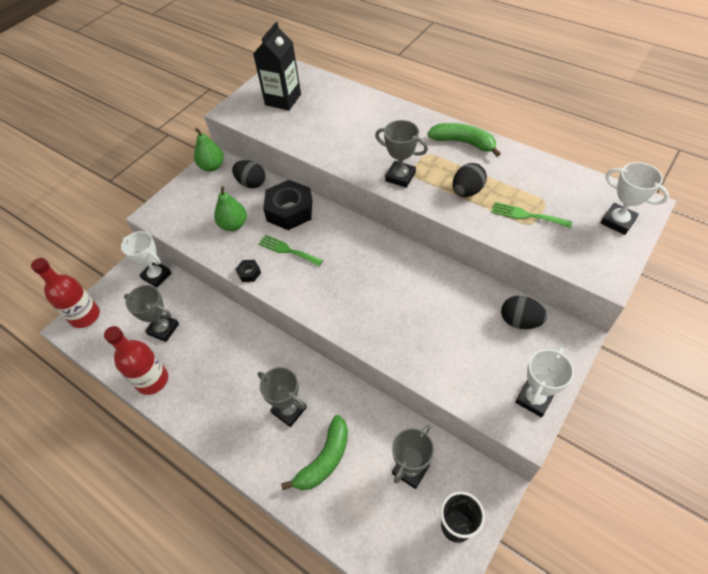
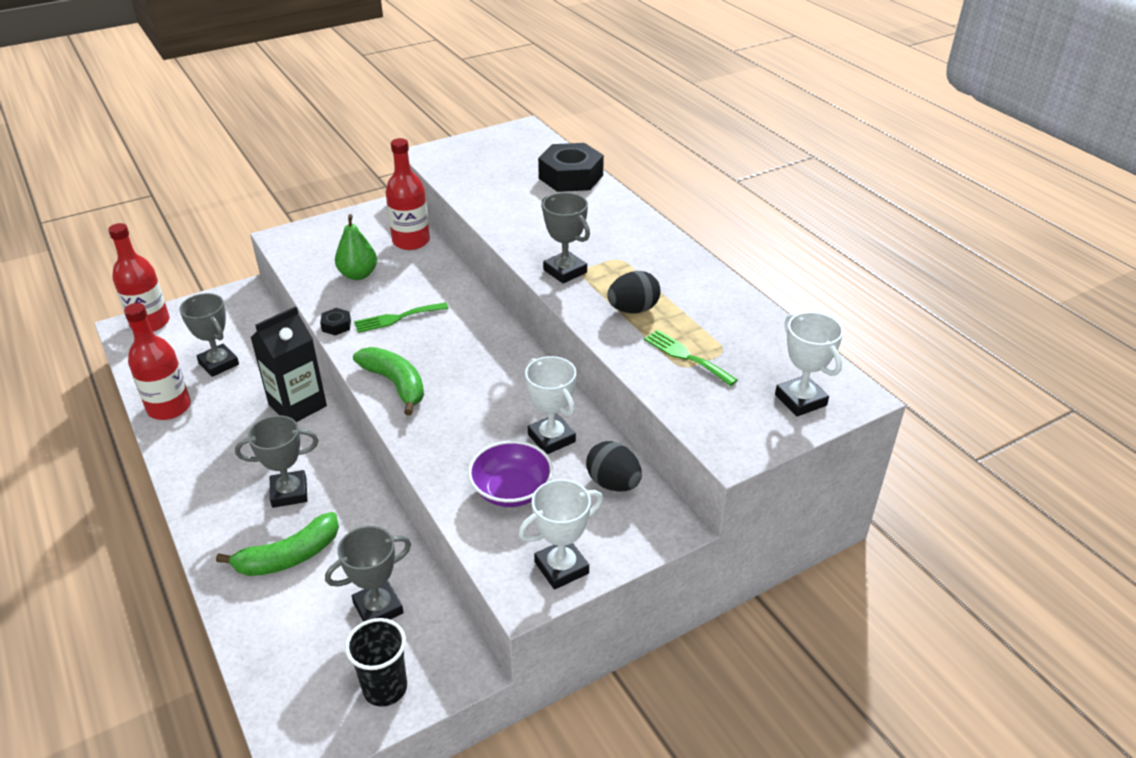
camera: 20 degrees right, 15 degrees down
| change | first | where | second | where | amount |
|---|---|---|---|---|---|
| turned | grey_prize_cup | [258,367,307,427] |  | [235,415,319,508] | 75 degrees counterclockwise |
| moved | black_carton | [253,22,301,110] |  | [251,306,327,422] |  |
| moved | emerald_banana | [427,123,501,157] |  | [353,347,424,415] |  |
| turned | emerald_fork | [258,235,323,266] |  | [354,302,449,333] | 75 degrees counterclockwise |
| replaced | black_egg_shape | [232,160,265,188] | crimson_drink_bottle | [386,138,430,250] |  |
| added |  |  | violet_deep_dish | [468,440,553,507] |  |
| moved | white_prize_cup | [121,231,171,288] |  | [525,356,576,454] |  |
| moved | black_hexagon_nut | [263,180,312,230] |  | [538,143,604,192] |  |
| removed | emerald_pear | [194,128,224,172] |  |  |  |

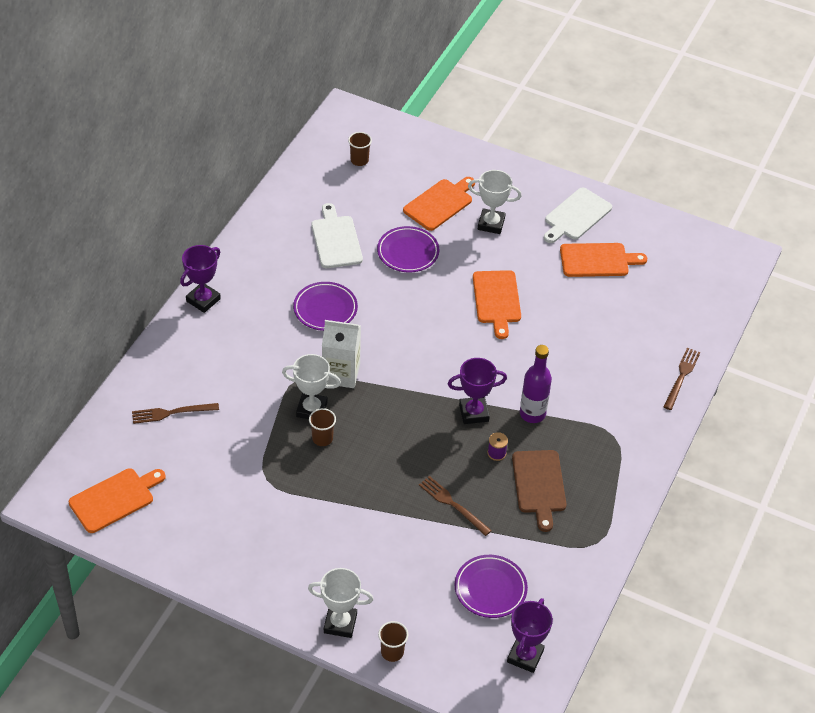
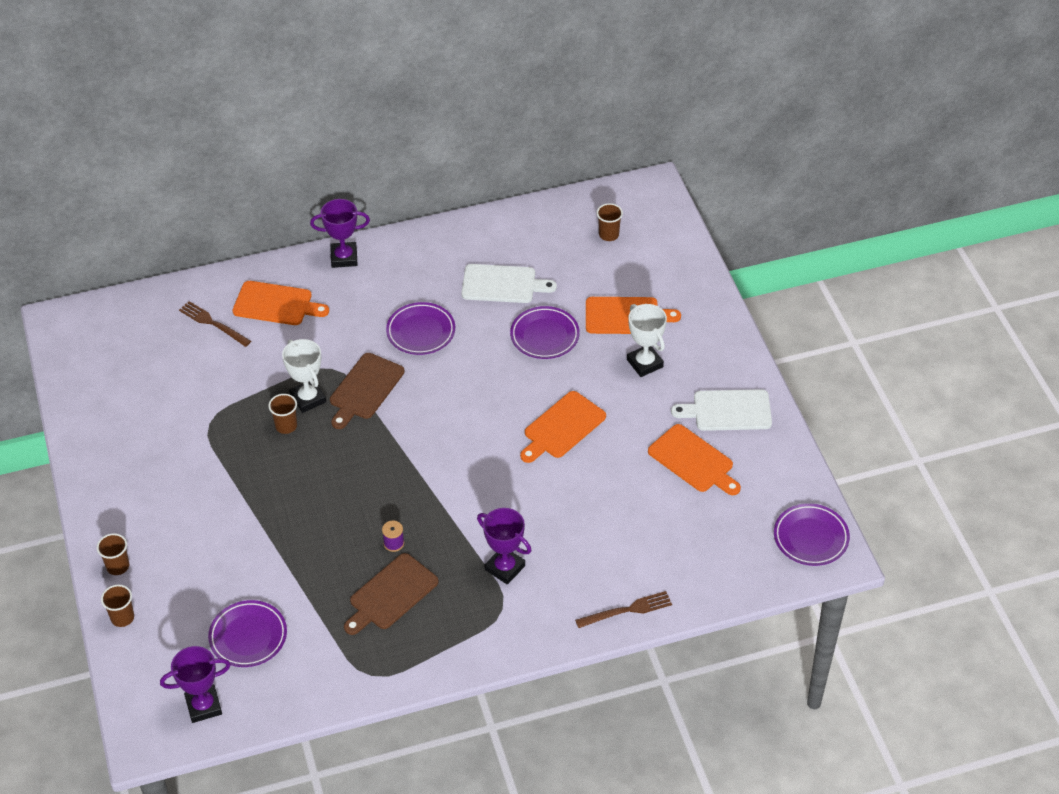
camera: 50 degrees right, 0 degrees up
| change | first | where | second | where | amount |
|---|---|---|---|---|---|
| replaced | white_prize_cup | [308,568,374,638] | brown_tumbler | [97,533,129,575] |  |
| moved | orange_cutting_board | [69,468,166,533] |  | [232,281,329,325] |  |
| replaced | white_carton | [322,320,361,388] | brown_cutting_board | [330,353,405,429] |  |
| turned | white_cutting_board | [311,203,363,268] |  | [461,264,557,303] | 60 degrees clockwise |
| moved | violet_prize_cup | [448,358,507,424] |  | [477,508,531,585] |  |
| added |  |  | violet_dinner_plate | [774,503,850,566] |  |
| removed | brown_fork | [419,476,492,536] |  |  |  |
| removed | violet_drink_bottle | [520,345,552,423] |  |  |  |

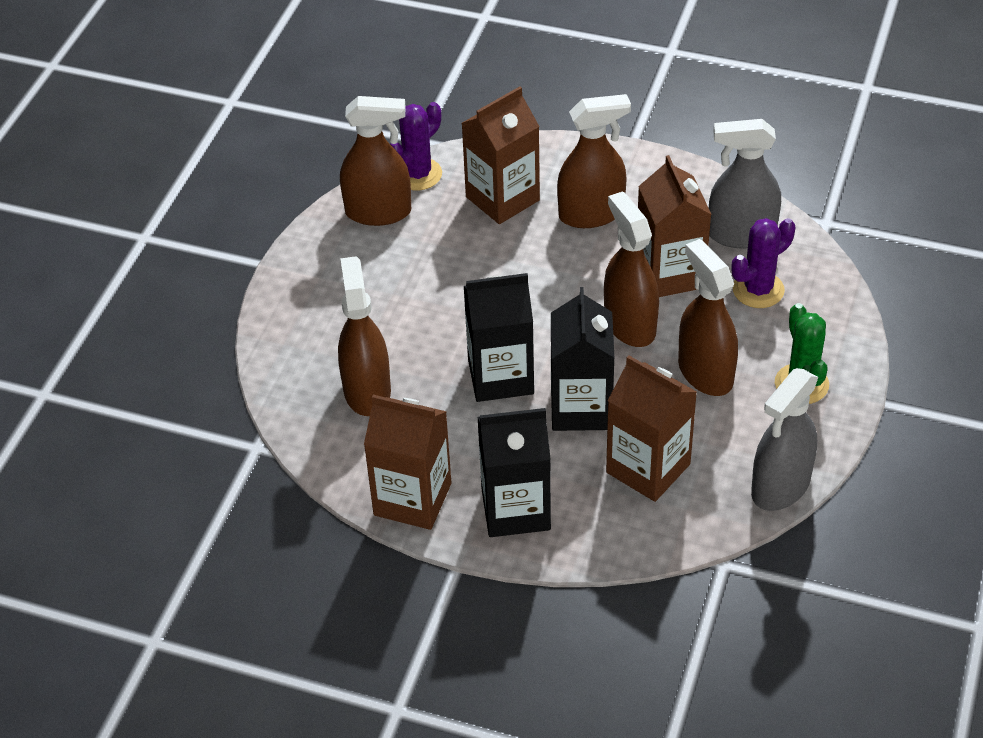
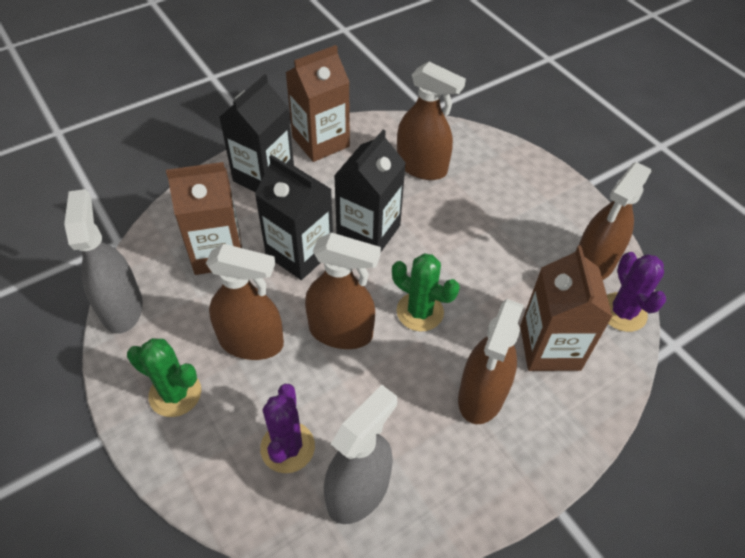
camera: 125 degrees right, 5 degrees up
| change | first | where | second | where | amount |
|---|---|---|---|---|---|
| added |  |  | emerald_cactus | [392,253,460,331] |  |
| removed | brown_carton | [638,155,712,297] |  |  |  |

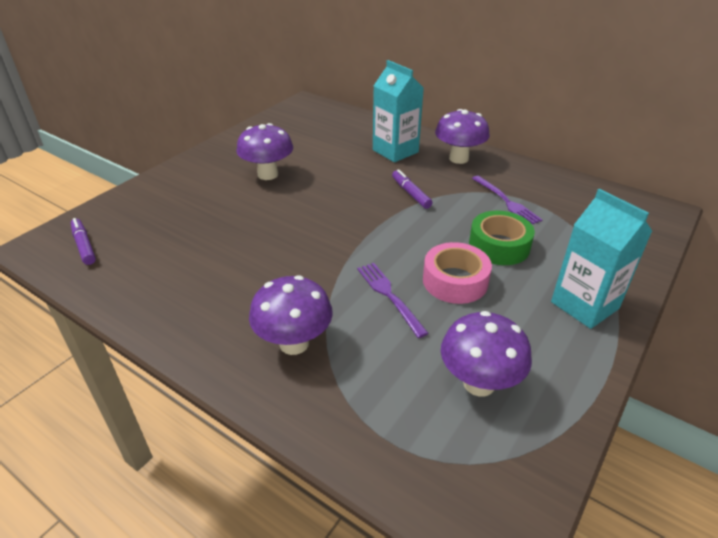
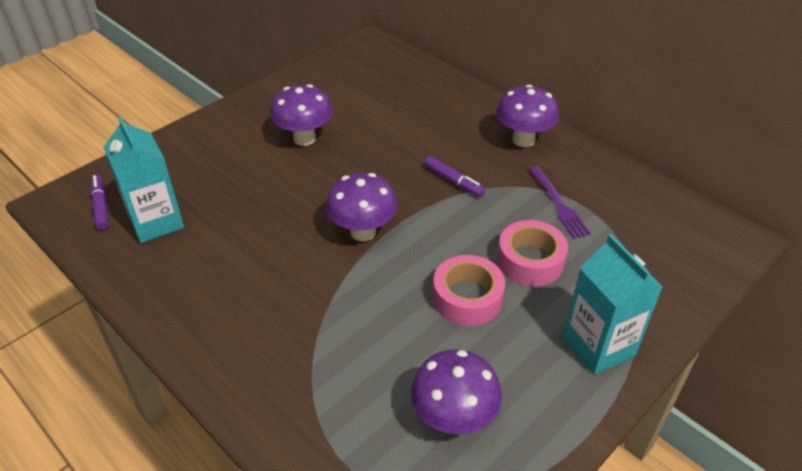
camera: 10 degrees right, 5 degrees up
| change | first | where | second | where | amount |
|---|---|---|---|---|---|
| moved | turquoise_carton | [373,60,424,162] |  | [103,116,184,243] |  |
| moved | violet_fungus | [249,275,333,355] |  | [326,173,398,241] |  |
| turned | violet_marker | [392,169,432,209] |  | [424,156,485,197] | 150 degrees clockwise |
| recoloured | emerald_tape | [469,211,535,265] | rosy_tape | [497,220,568,286] |  |
| removed | violet_fork | [357,263,429,338] |  |  |  |

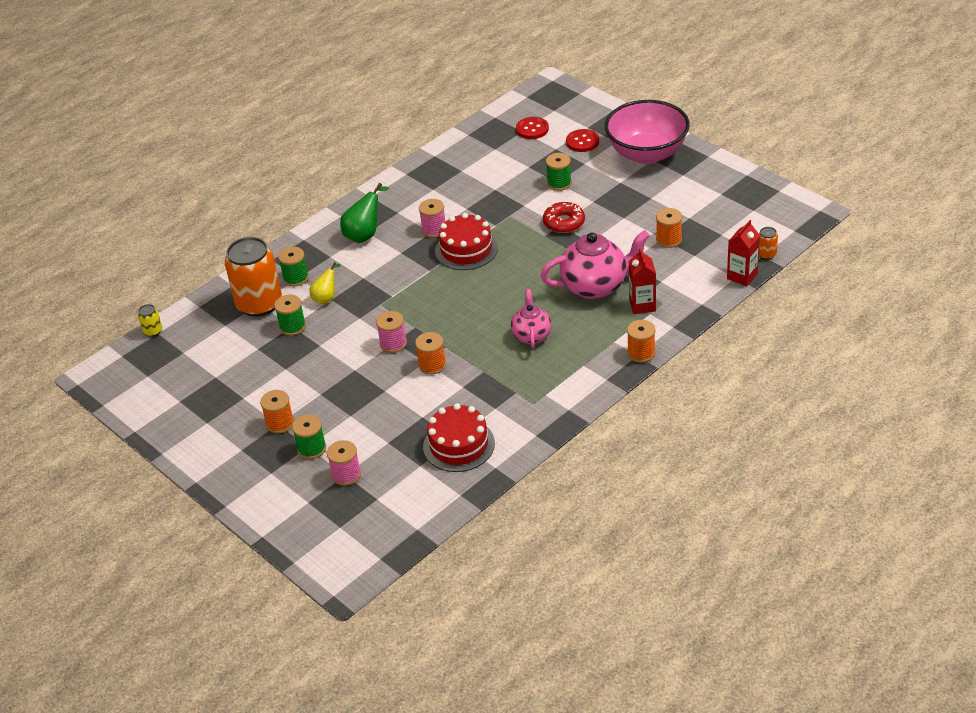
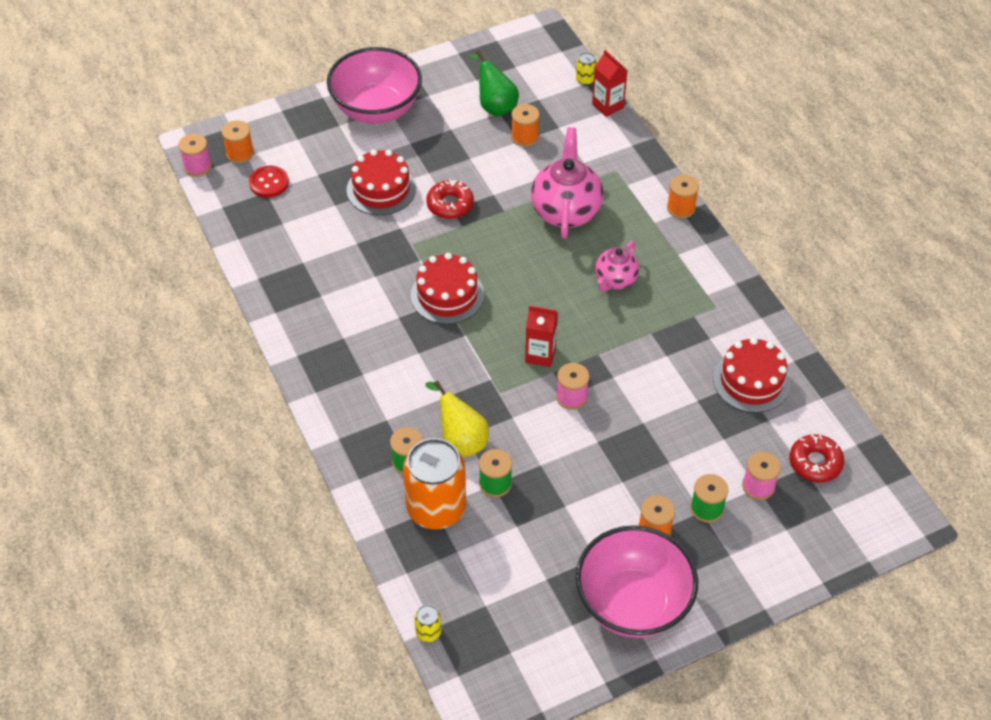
camera: 75 degrees left, 10 degrees up
| change | first | where | second | where | amount |
|---|---|---|---|---|---|
| moved | rosy_reel_of_thread | [419,199,445,238] |  | [178,133,212,177] |  |
| moved | orange_reel_of_thread | [415,332,446,375] |  | [222,120,254,163] |  |
| replaced | emerald_reel_of_thread | [546,153,572,191] | crimson_layer_cake | [347,149,416,215] |  |
| resized | bright_yellow_pear | [310,262,341,304] |  | [425,381,489,457] | x1.51 |
| moved | emerald_pear | [340,183,389,243] |  | [469,50,519,117] |  |
| moved | crimson_carton | [629,248,656,314] |  | [525,306,558,367] |  |
| recoloured | orange_soda_can | [759,227,778,259] | bright_yellow_soda_can | [576,52,597,85] |  |
| added |  |  | rosy_deep_dish | [576,525,698,638] |  |
| turned | rosy_china_teapot | [511,289,551,349] |  | [595,241,639,292] | 75 degrees counterclockwise |
| added |  |  | crimson_donut | [789,434,844,483] |  |
| removed | crimson_shirt_button | [566,129,599,152] |  |  |  |

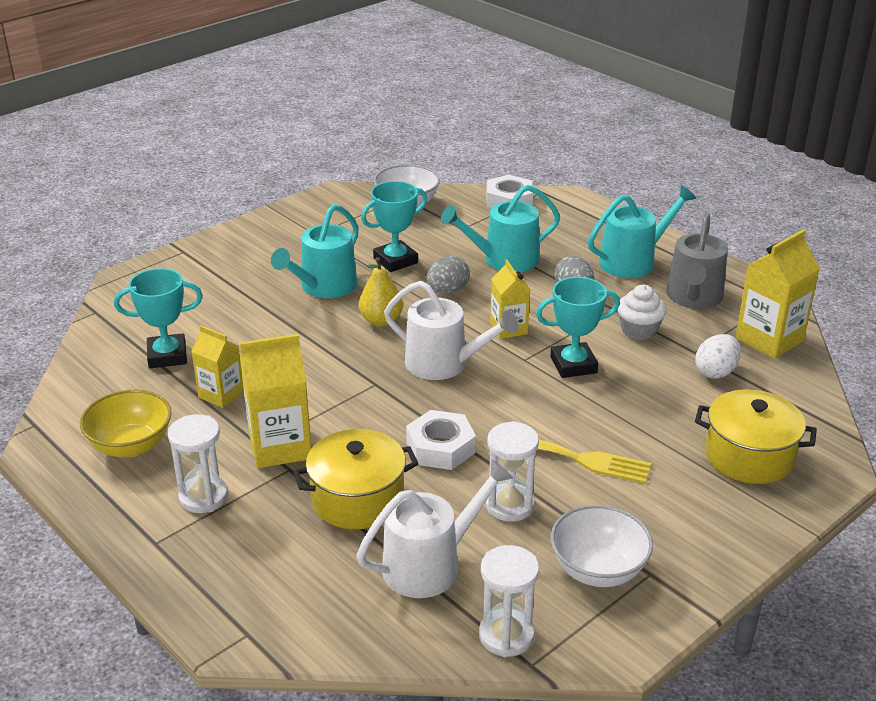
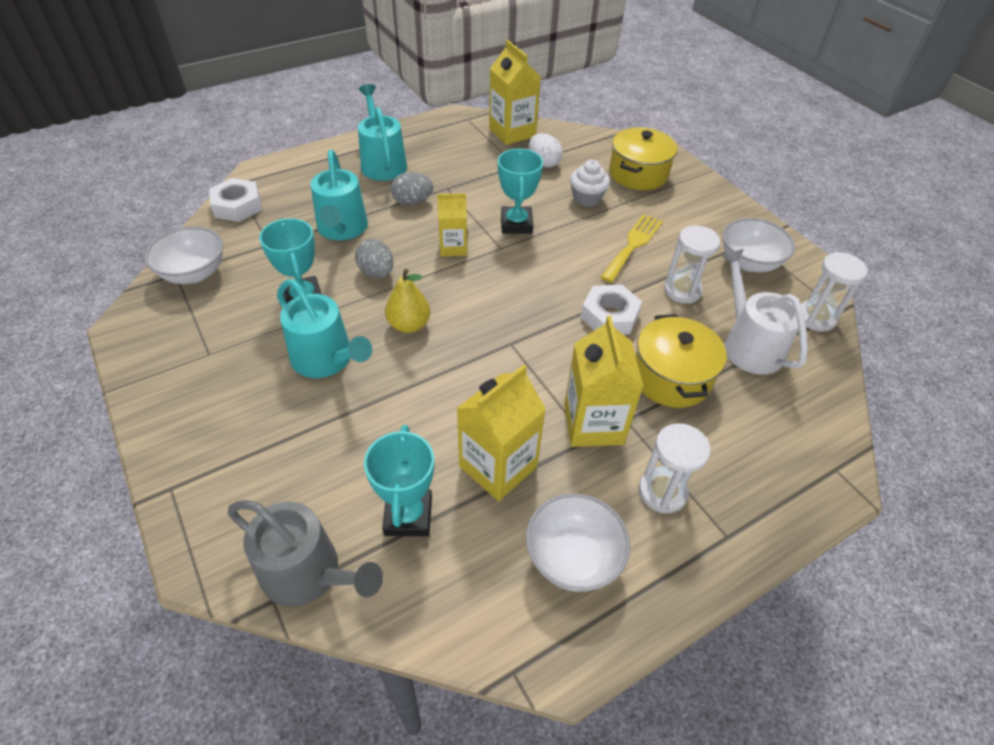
camera: 80 degrees left, 15 degrees up
| change | first | where | second | where | amount |
|---|---|---|---|---|---|
| moved | grey_watering_can | [666,213,728,309] |  | [228,500,383,607] |  |
| resized | bright_yellow_carton | [191,325,244,408] |  | [456,364,546,501] | x1.60 |
| recoloured | bright_yellow_deep_dish | [80,390,172,457] | white_deep_dish | [526,493,630,592] |  |
| moved | white_fairy_cake | [617,285,667,340] |  | [570,160,610,207] |  |
| removed | white_watering_can | [384,281,519,380] |  |  |  |

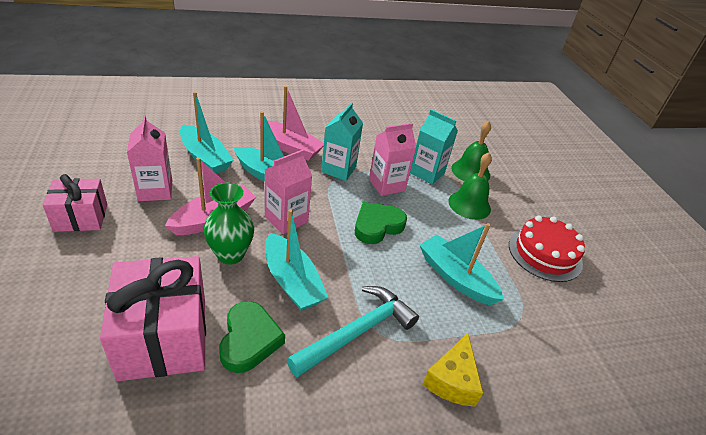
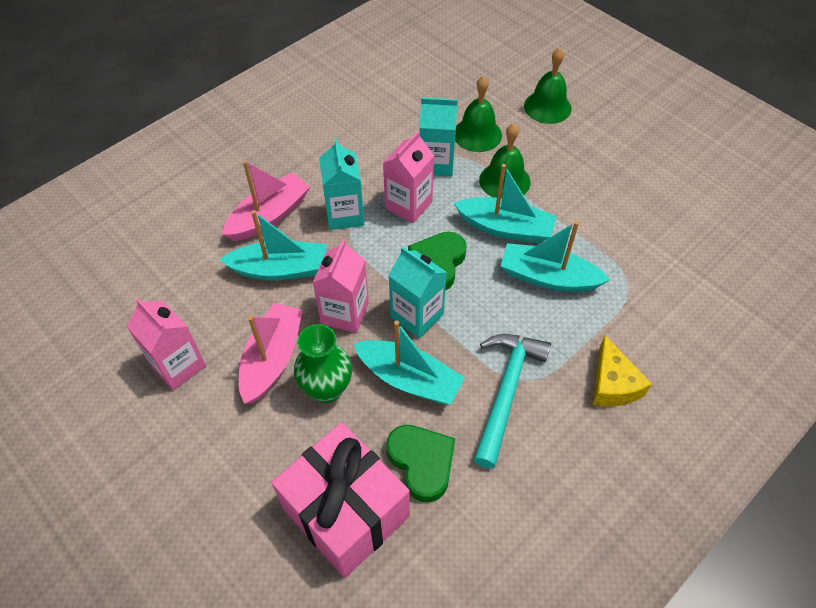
camera: 25 degrees left, 15 degrees up
| change | first | where | second | where | amount |
|---|---|---|---|---|---|
| turned | rosy_toy_boat | [258,86,324,161] |  | [222,160,310,241] | 45 degrees counterclockwise |
| added |  |  | turquoise_carton | [388,246,447,338] |  |
| moved | turquoise_toy_boat | [180,92,234,174] |  | [454,164,556,243] |  |
| added |  |  | emerald_school_bell | [524,48,572,124] |  |
| removed | rosy_wrapped_gift | [43,174,107,232] |  |  |  |
| removed | crimson_layer_cake | [509,216,585,282] |  |  |  |

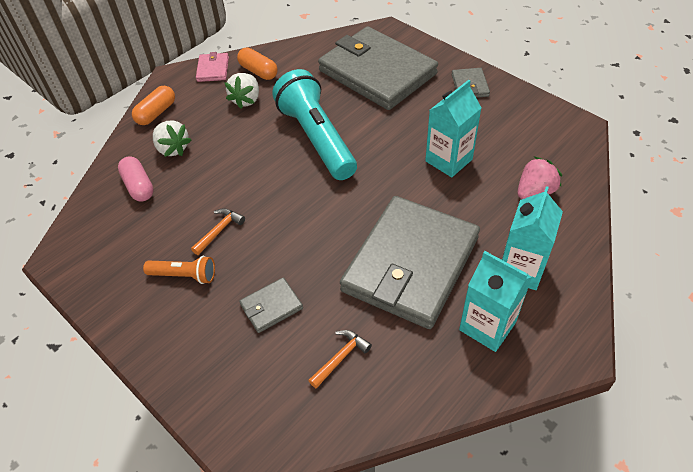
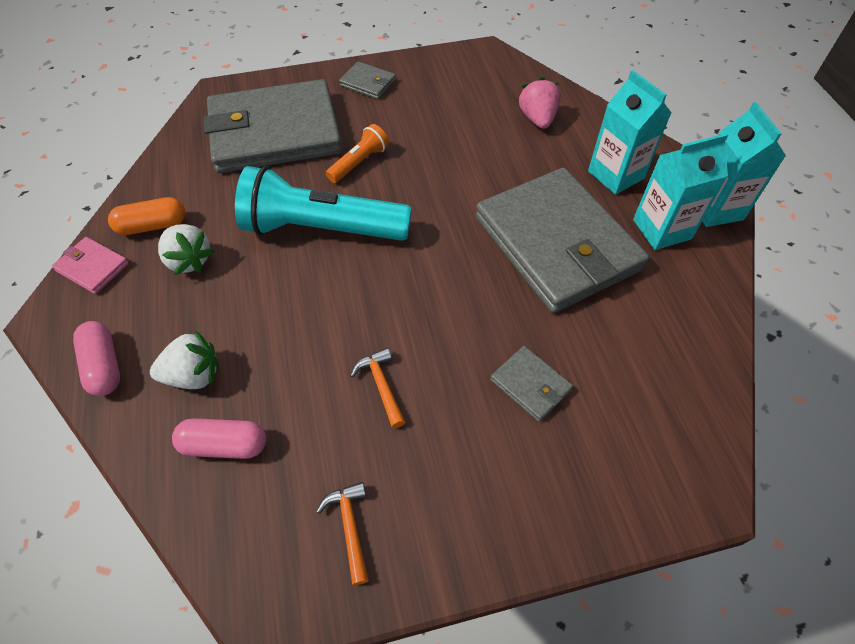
camera: 60 degrees left, 5 degrees up
| change | first | where | second | where | amount |
|---|---|---|---|---|---|
| recoloured | orange_pill_shape | [132,86,175,125] | rosy_pill_shape | [73,321,120,396] |  |
| moved | orange_hammer | [308,330,372,389] |  | [316,482,369,586] |  |
| moved | orange_torch | [143,256,215,284] |  | [326,124,389,183] |  |
| turned | grey_billfold | [239,277,303,333] |  | [490,346,573,422] | 45 degrees counterclockwise |
| moved | turquoise_carton | [425,80,482,177] |  | [702,102,786,227] |  |

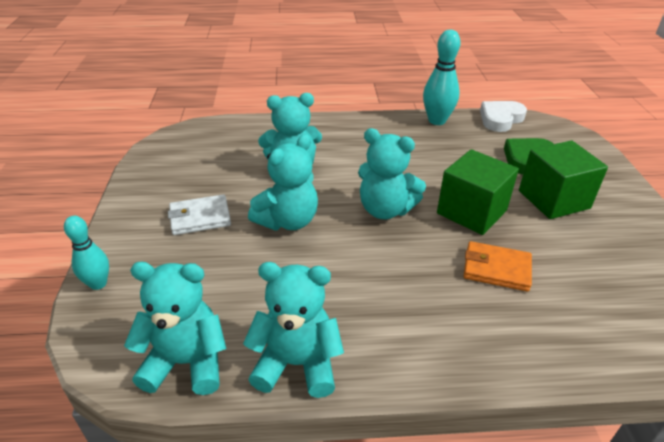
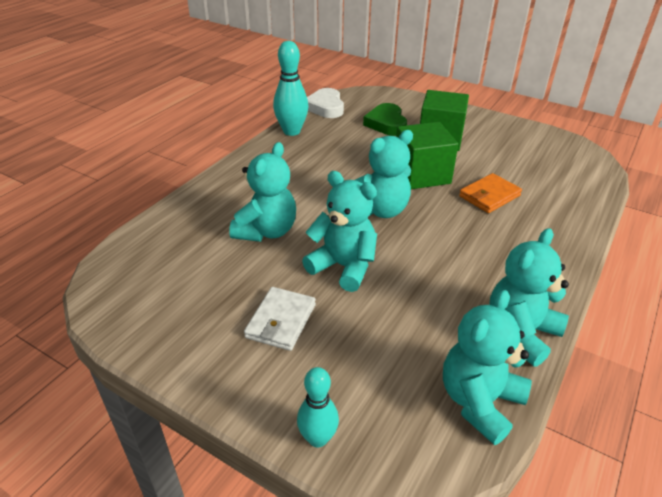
camera: 55 degrees left, 0 degrees up
| change | first | where | second | where | amount |
|---|---|---|---|---|---|
| turned | turquoise_teddy | [248,134,318,230] |  | [302,171,377,292] | 45 degrees counterclockwise |

